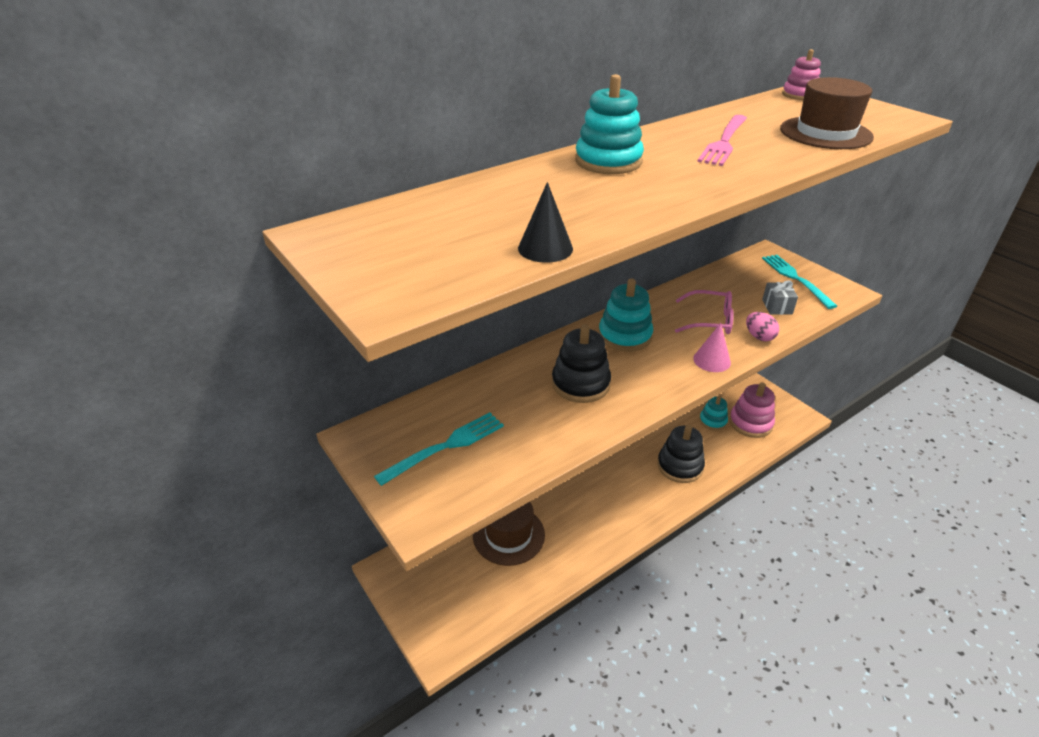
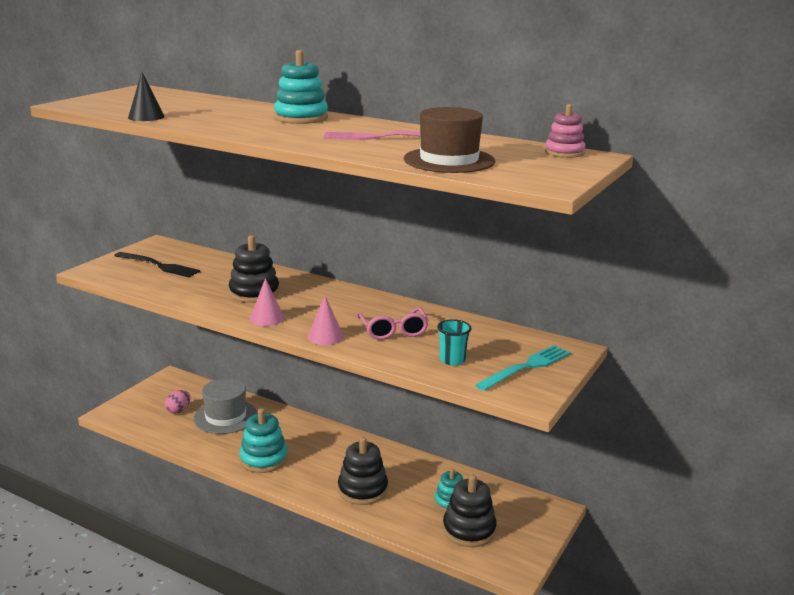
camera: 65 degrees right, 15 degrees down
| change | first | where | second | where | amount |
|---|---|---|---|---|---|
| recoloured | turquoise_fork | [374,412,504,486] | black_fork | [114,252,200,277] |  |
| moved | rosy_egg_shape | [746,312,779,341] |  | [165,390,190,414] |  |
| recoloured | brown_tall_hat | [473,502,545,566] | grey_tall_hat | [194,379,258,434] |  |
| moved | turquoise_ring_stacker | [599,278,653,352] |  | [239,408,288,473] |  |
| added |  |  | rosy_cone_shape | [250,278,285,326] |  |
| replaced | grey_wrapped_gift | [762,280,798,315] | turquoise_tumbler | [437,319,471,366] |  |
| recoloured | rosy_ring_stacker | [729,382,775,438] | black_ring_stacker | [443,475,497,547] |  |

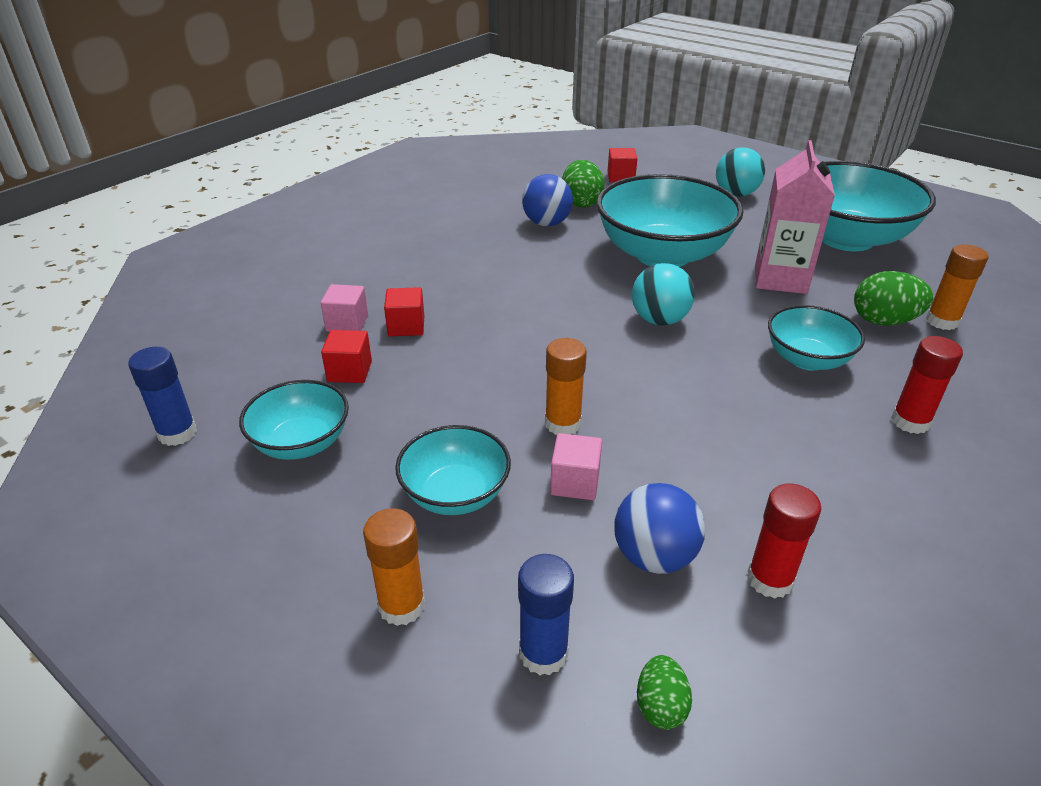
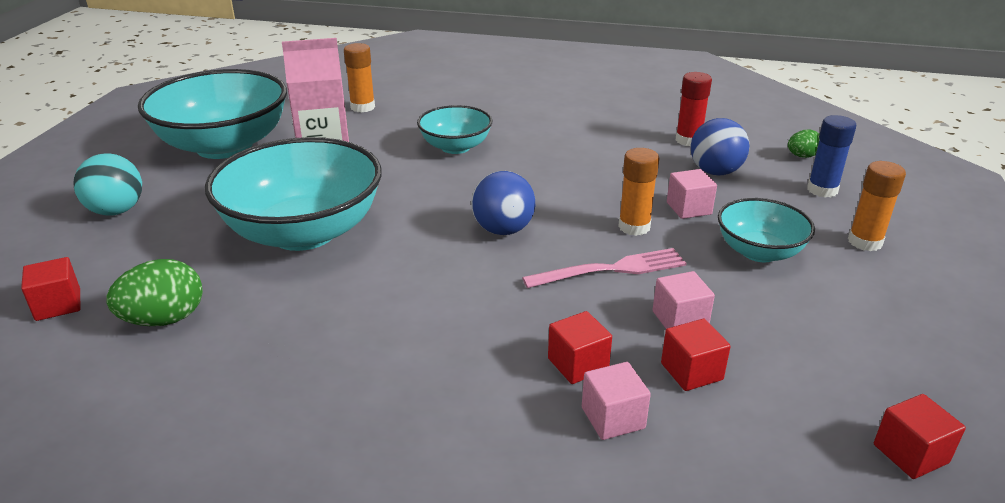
camera: 115 degrees left, 5 degrees down
| change | first | where | second | where | amount |
|---|---|---|---|---|---|
| moved | blue_ball | [522,174,573,226] |  | [471,171,535,235] |  |
| added |  |  | rosy_fork | [522,248,687,288] |  |
| added |  |  | rosy_block | [653,271,715,329] |  |
| replaced | blue_glue_stick | [128,347,197,446] | crimson_block | [874,394,966,479] |  |
| removed | turquoise_deep_dish | [239,380,349,460] |  |  |  |
| removed | turquoise_ball | [632,263,695,326] |  |  |  |
| removed | emerald_egg_shape | [854,271,934,326] |  |  |  |
| removed | crimson_glue_stick | [891,336,963,434] |  |  |  |

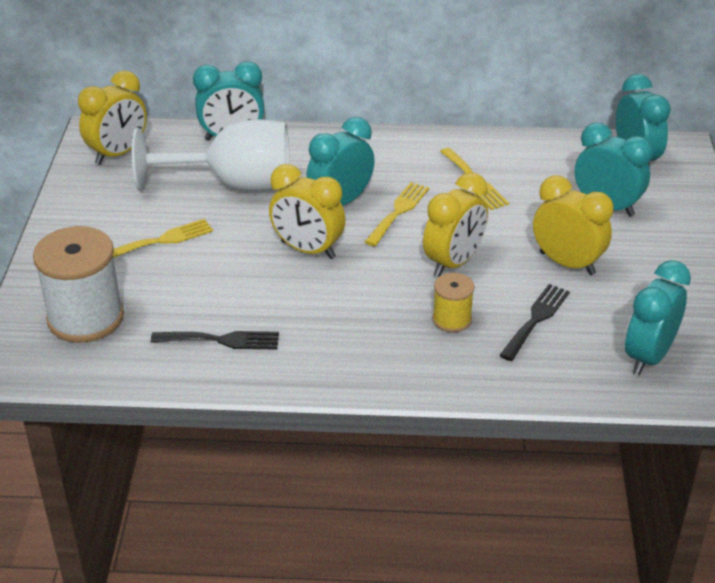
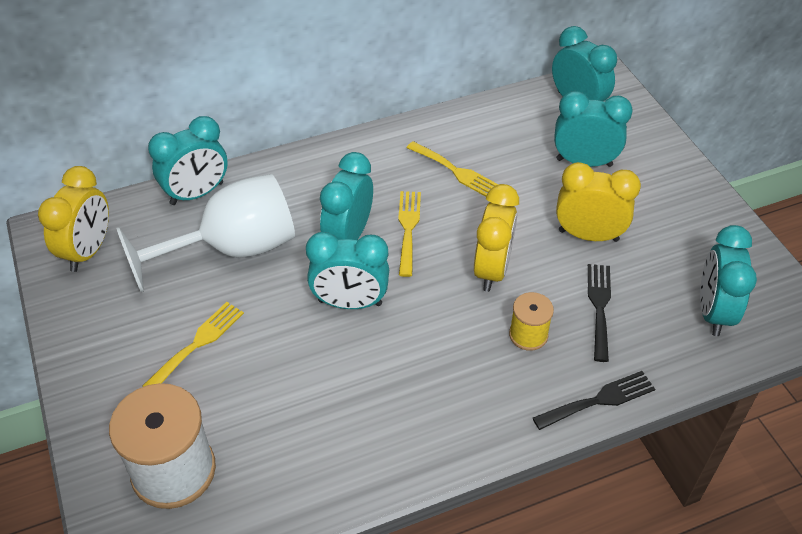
camera: 25 degrees left, 10 degrees up
| change | first | where | second | where | amount |
|---|---|---|---|---|---|
| recoloured | bright_yellow_alarm_clock | [269,164,346,259] | turquoise_alarm_clock | [306,232,389,309] |  |
| moved | black_fork | [151,331,279,350] |  | [533,371,655,430] |  |

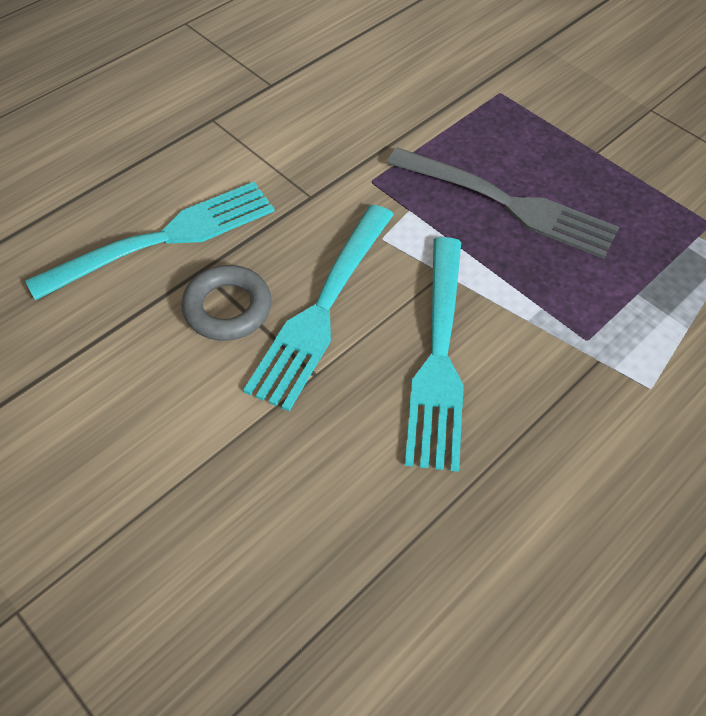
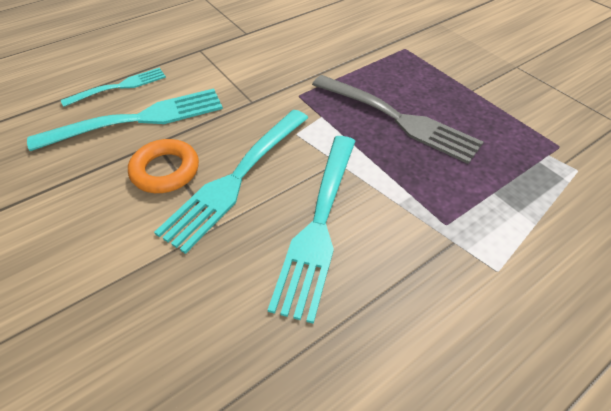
camera: 10 degrees right, 5 degrees down
| change | first | where | second | where | amount |
|---|---|---|---|---|---|
| added |  |  | turquoise_fork | [61,67,166,107] |  |
| recoloured | grey_ring | [181,265,272,341] | orange_ring | [128,139,199,193] |  |

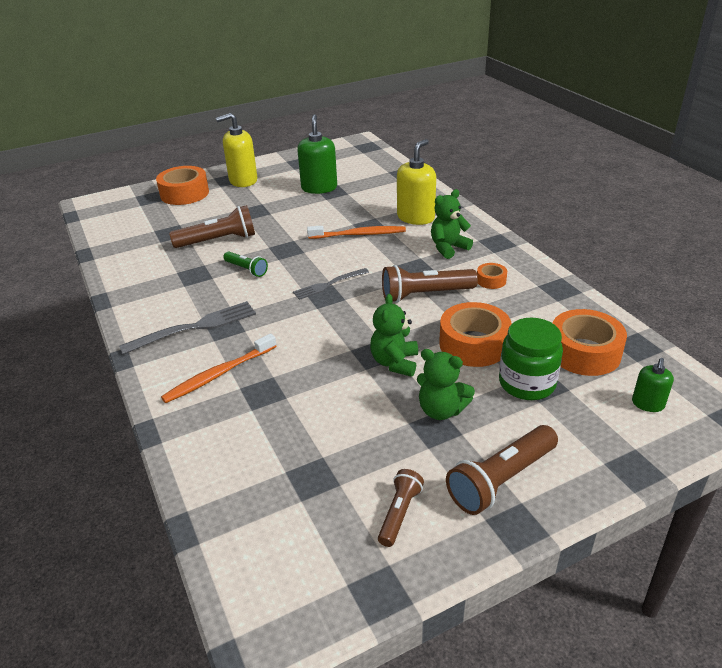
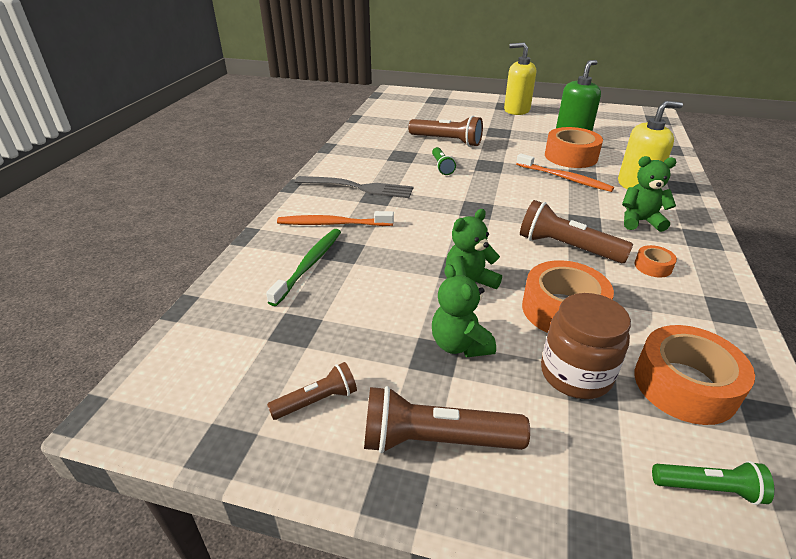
camera: 40 degrees right, 0 degrees up
| change | first | where | second | where | amount |
|---|---|---|---|---|---|
| added |  |  | emerald_tooth_brush | [266,229,341,306] |  |
| recoloured | emerald_preserve_jar | [499,318,563,400] | brown_preserve_jar | [541,293,631,399] |  |
| moved | orange_tape | [156,166,209,205] |  | [545,127,603,168] |  |
| replaced | emerald_soap_pump | [632,358,674,412] | emerald_torch | [652,461,775,505] |  |
| removed | grey_fork | [293,268,369,300] |  |  |  |

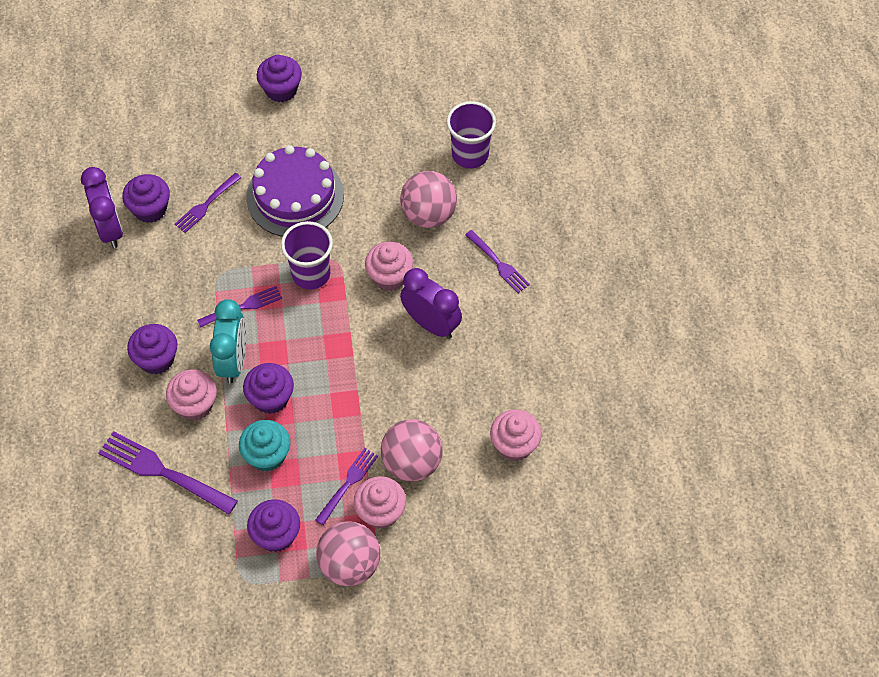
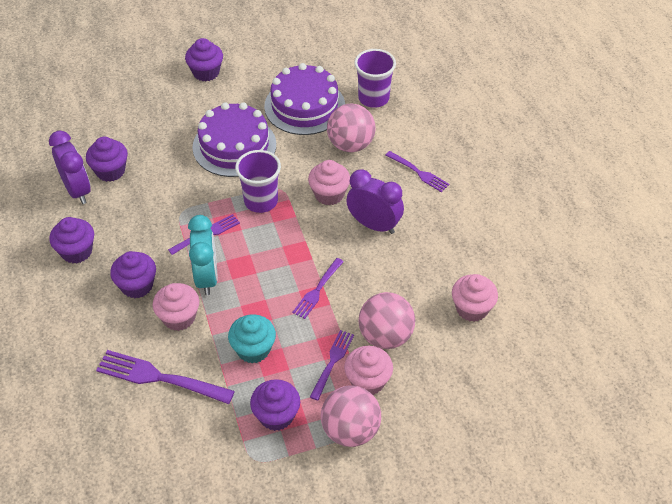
camera: 10 degrees left, 10 degrees down
| change | first | where | second | where | amount |
|---|---|---|---|---|---|
| moved | violet_fairy_cake | [243,363,294,414] |  | [49,217,94,264] |  |
| added |  |  | violet_layer_cake | [264,63,345,135] |  |
| moved | violet_fork | [174,173,241,233] |  | [292,258,344,319] |  |

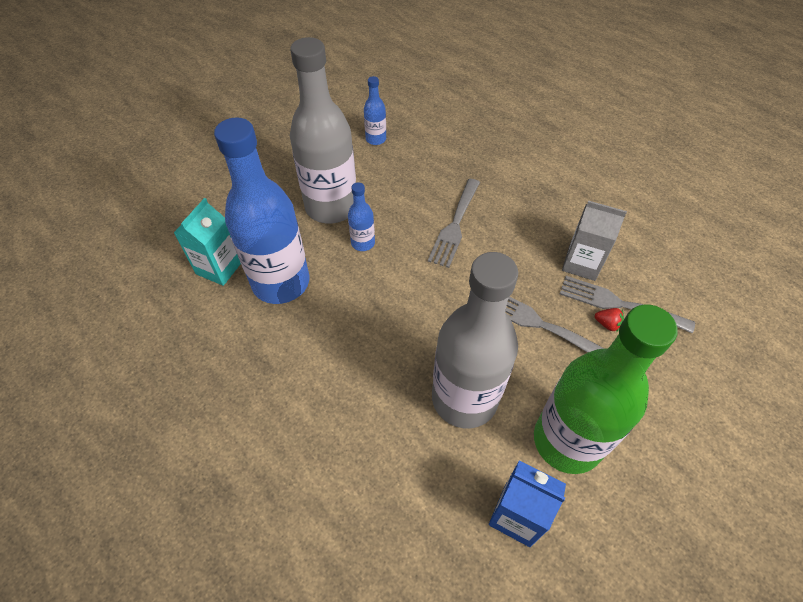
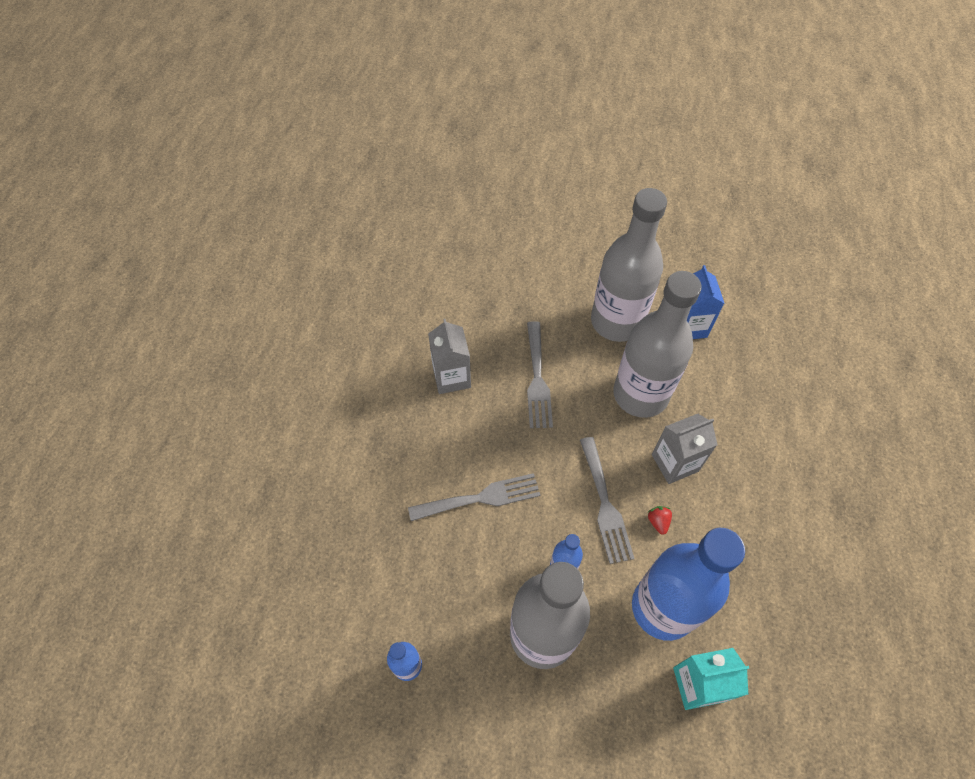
camera: 125 degrees left, 5 degrees up
| change | first | where | second | where | amount |
|---|---|---|---|---|---|
| moved | grey_fork | [560,276,695,334] |  | [580,437,635,564] |  |
| recoloured | emerald_drink_bottle | [534,304,678,474] | grey_drink_bottle | [591,188,667,342] |  |
| moved | crimson_berry | [595,308,624,332] |  | [648,506,672,535] |  |
| added |  |  | grey_carton | [652,414,717,484] |  |

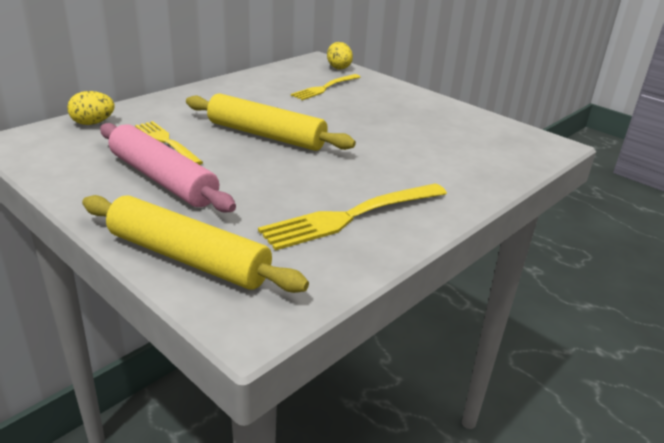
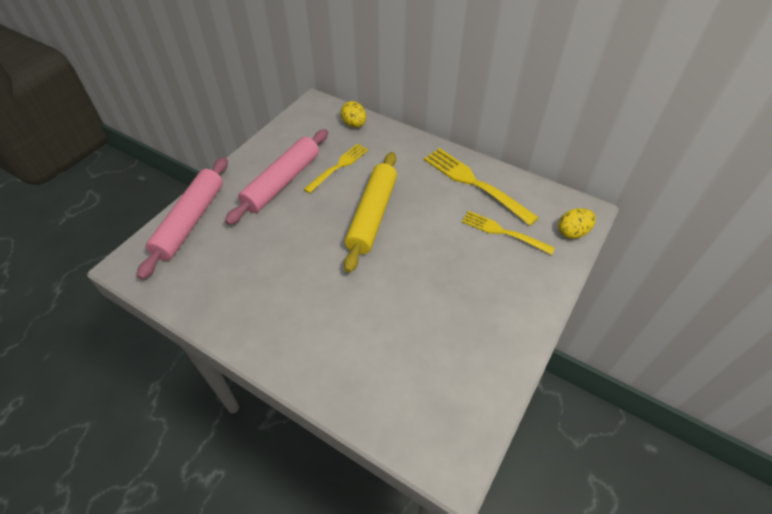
camera: 80 degrees right, 20 degrees up
| change | first | where | second | where | amount |
|---|---|---|---|---|---|
| recoloured | bright_yellow_pastry_roller | [82,195,309,293] | rosy_pastry_roller | [137,157,228,280] |  |
| moved | bright_yellow_fork | [258,183,447,251] |  | [424,148,539,226] |  |

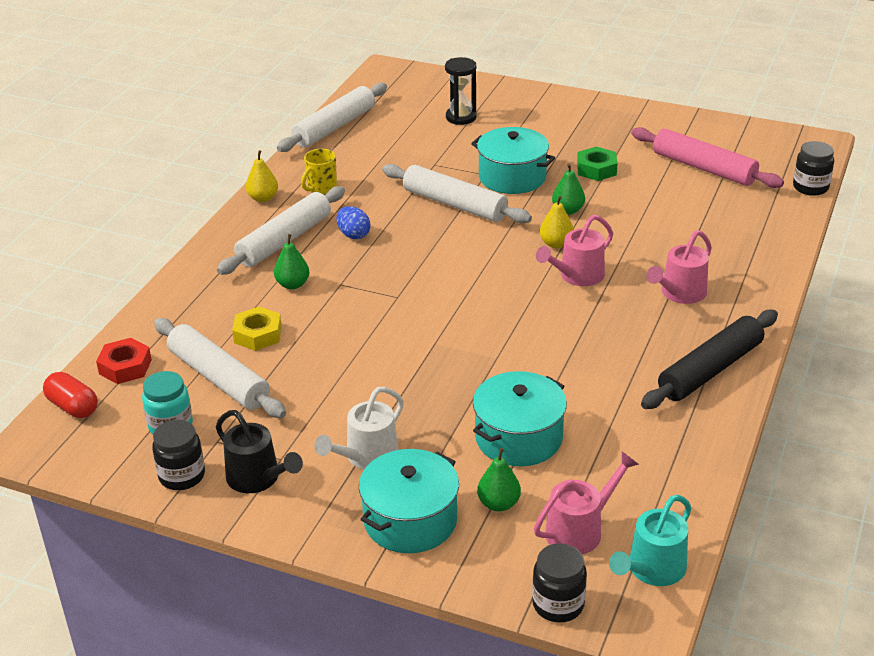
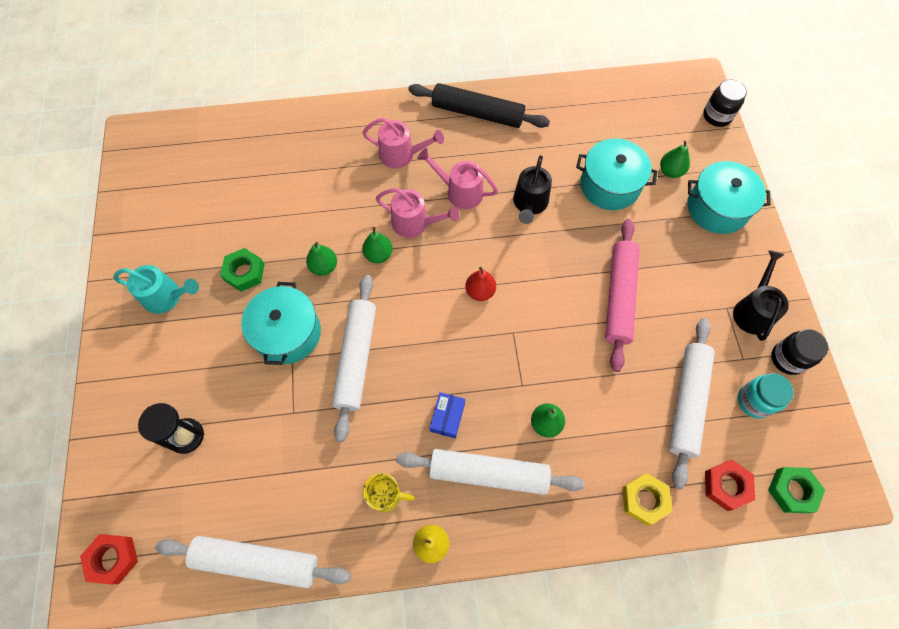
camera: 120 degrees left, 30 degrees up
| change | first | where | second | where | amount |
|---|---|---|---|---|---|
| added |  |  | crimson_hexagon_nut | [80,534,138,584] |  |
| moved | turquoise_watering_can | [609,495,691,586] |  | [113,265,199,314] |  |
| recoloured | bright_yellow_pear | [540,196,574,248] | emerald_pear | [362,227,393,263] |  |
| moved | rosy_watering_can | [534,452,639,554] |  | [417,148,498,209] |  |
| replaced | blue_egg_shape | [336,206,371,239] | blue_package | [430,392,465,438] |  |
| added |  |  | crimson_pear | [465,267,496,301] |  |
| added |  |  | black_watering_can | [513,155,552,224] |  |
| moved | rosy_pastry_roller | [631,127,784,188] |  | [605,219,640,372] |  |
| moved | bright_yellow_hexagon_nut | [232,306,282,351] |  | [622,473,672,526] |  |
| replaced | crimson_pill_shape | [43,372,98,418] | emerald_hexagon_nut | [768,467,825,513] |  |
| removed | white_watering_can | [314,387,404,469] |  |  |  |
| removed | black_preserve_jar | [793,141,834,196] |  |  |  |

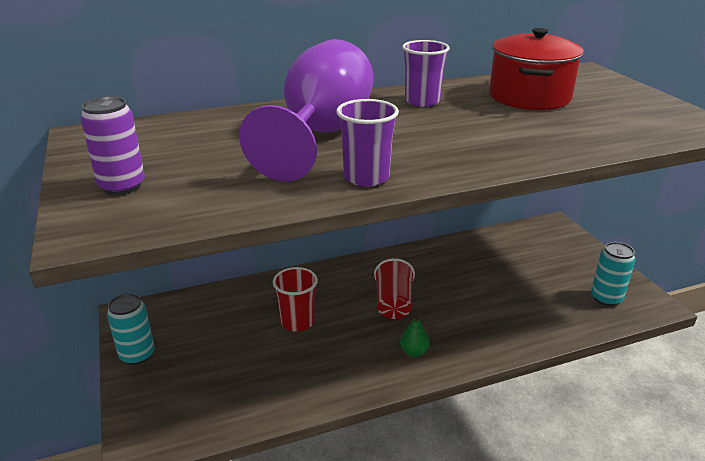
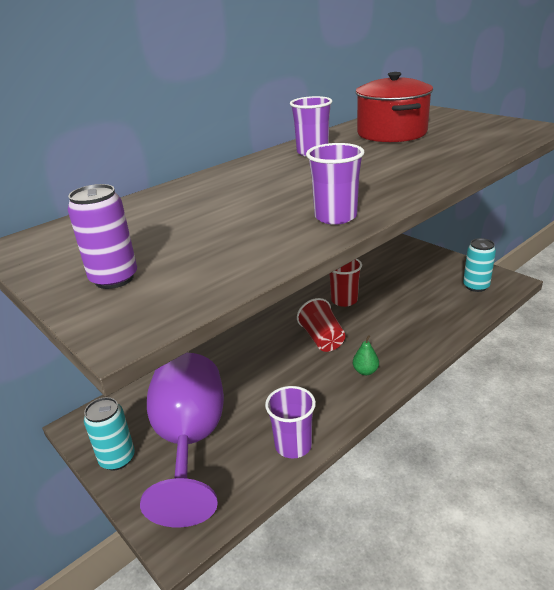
camera: 20 degrees left, 0 degrees up
| change | first | where | second | where | amount |
|---|---|---|---|---|---|
| moved | violet_wine_glass | [239,39,373,182] |  | [140,353,224,527] |  |
| added |  |  | violet_tumbler | [265,386,316,458] |  |
| moved | crimson_tumbler | [273,267,318,332] |  | [329,259,362,307] |  |

